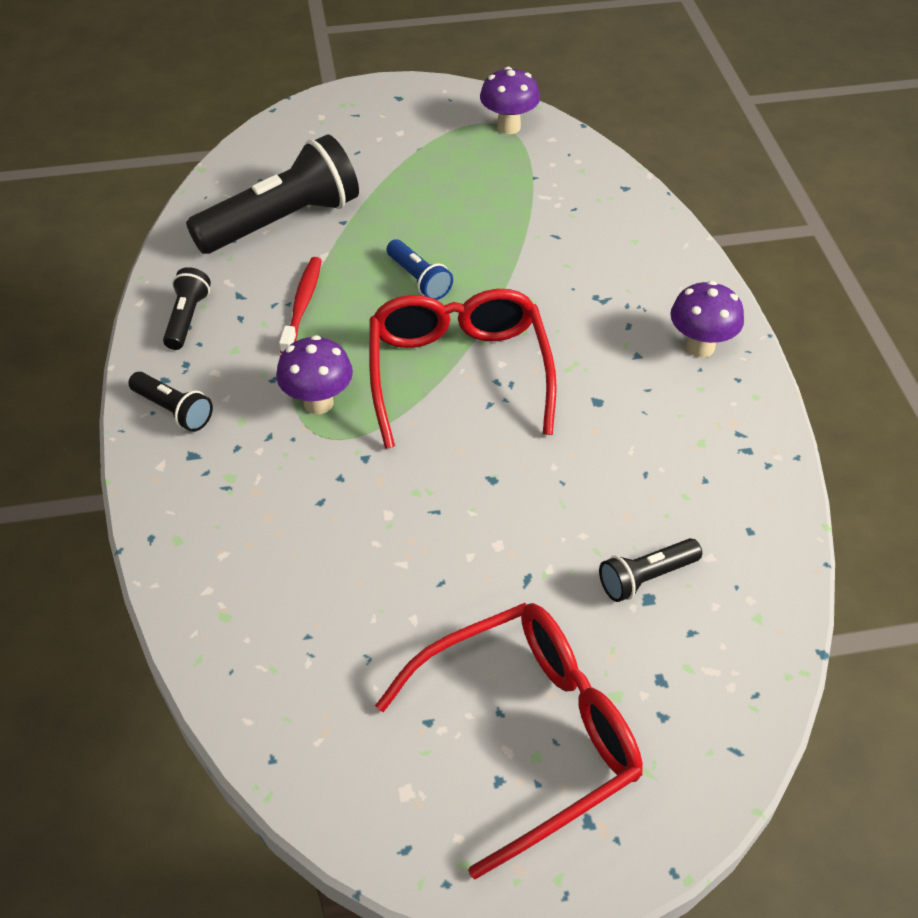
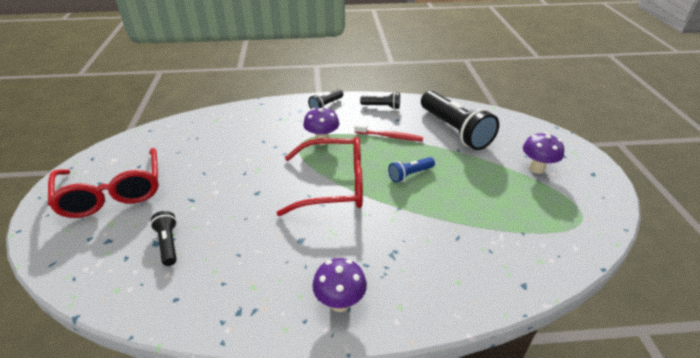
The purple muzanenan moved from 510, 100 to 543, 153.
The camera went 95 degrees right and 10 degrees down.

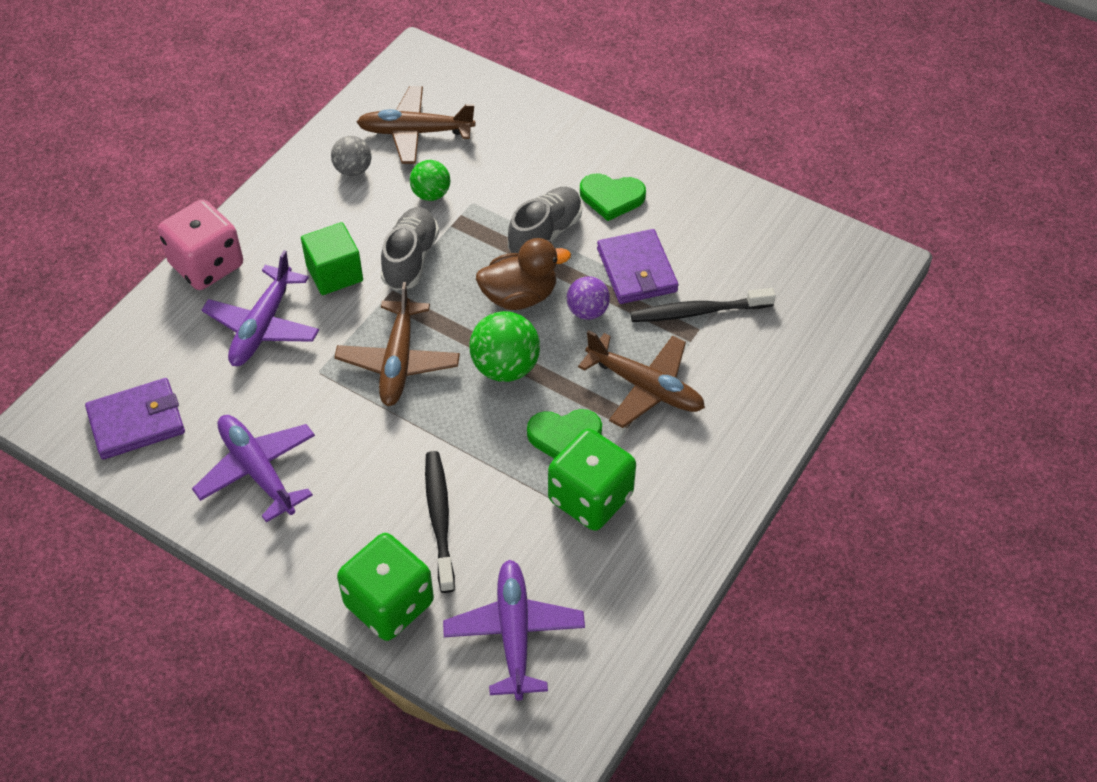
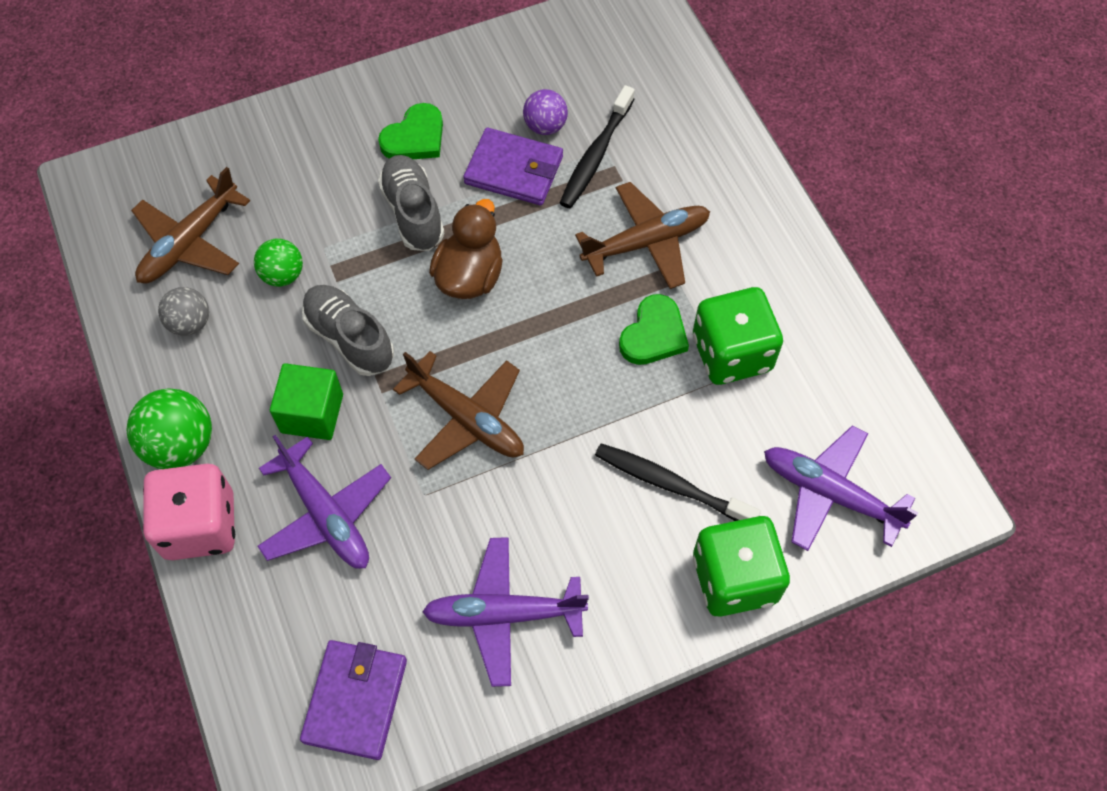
The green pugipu moved from 504, 346 to 169, 428.
The purple pugipu moved from 588, 298 to 545, 112.
The camera went 55 degrees left and 10 degrees up.

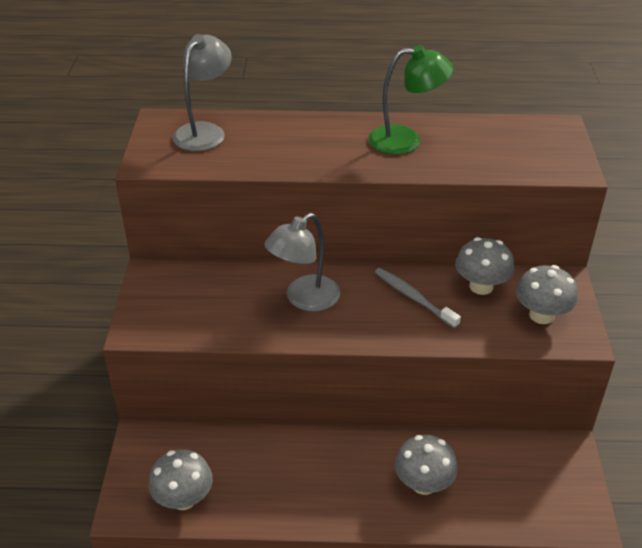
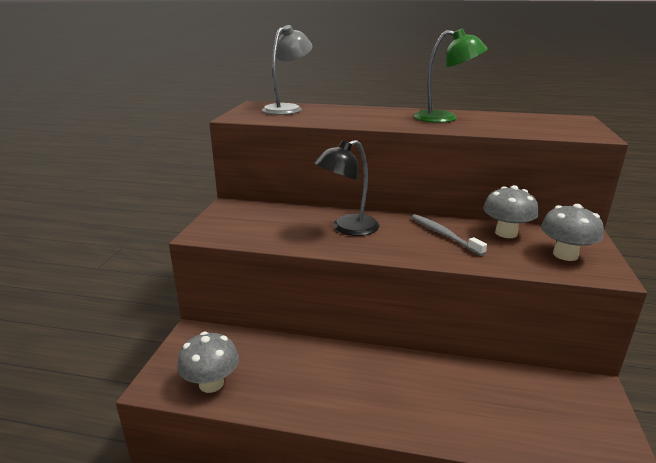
The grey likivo at 302, 262 became the black likivo at 346, 188.
The grey muzanenan at 426, 465 disappeared.
The camera went 10 degrees right and 15 degrees down.

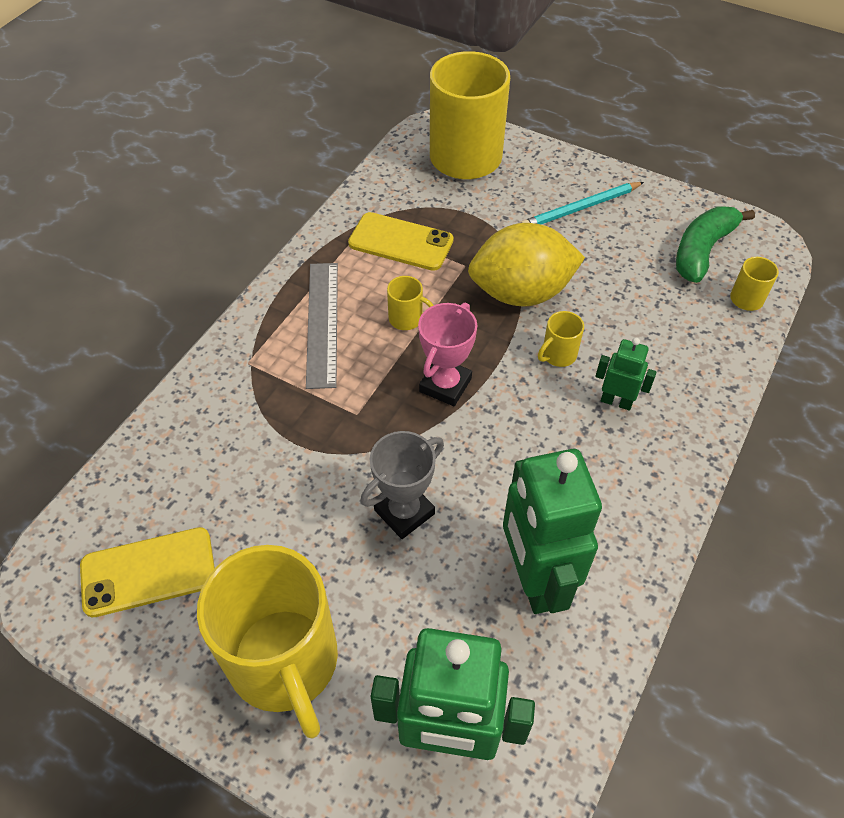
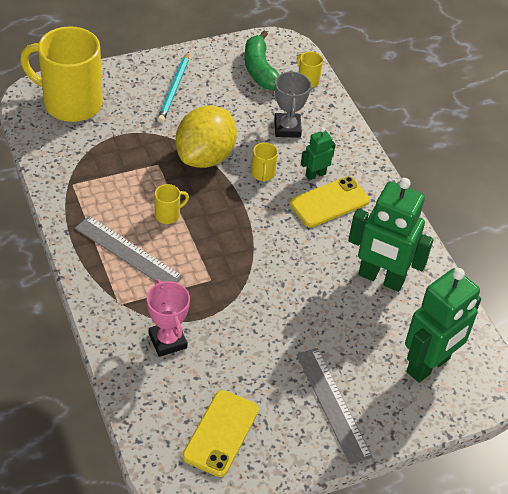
The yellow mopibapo at 267, 642 was replaced by the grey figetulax at 334, 406.
The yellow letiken moved from 401, 241 to 329, 201.
The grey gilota moved from 402, 485 to 292, 104.
The pink gilota moved from 447, 354 to 168, 318.
The camera went 55 degrees left and 5 degrees down.

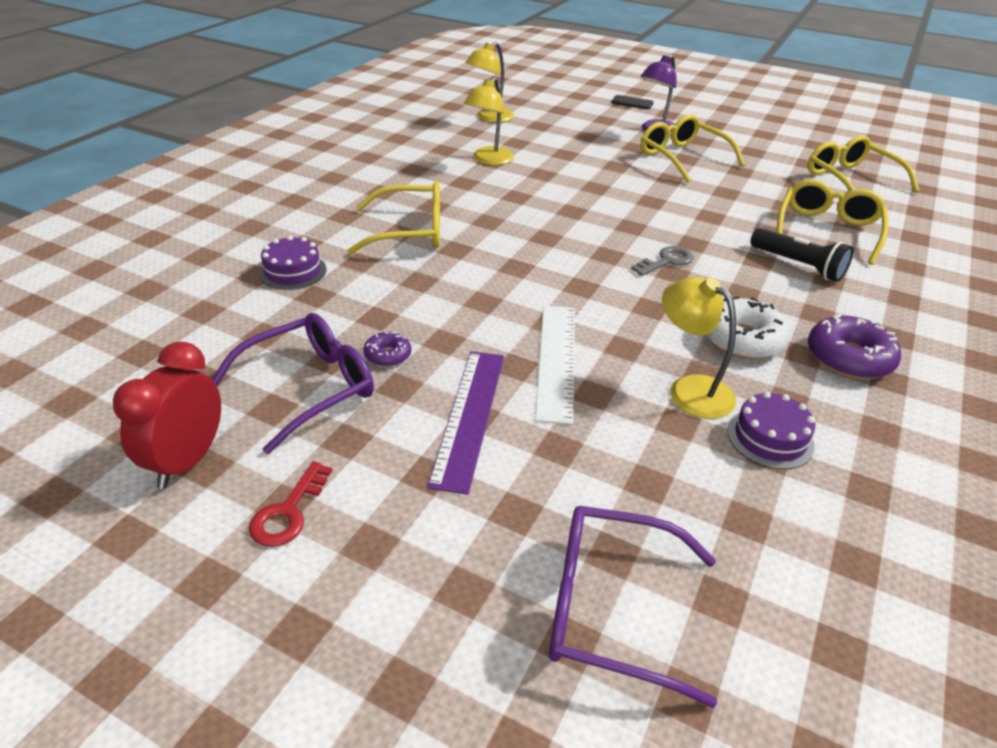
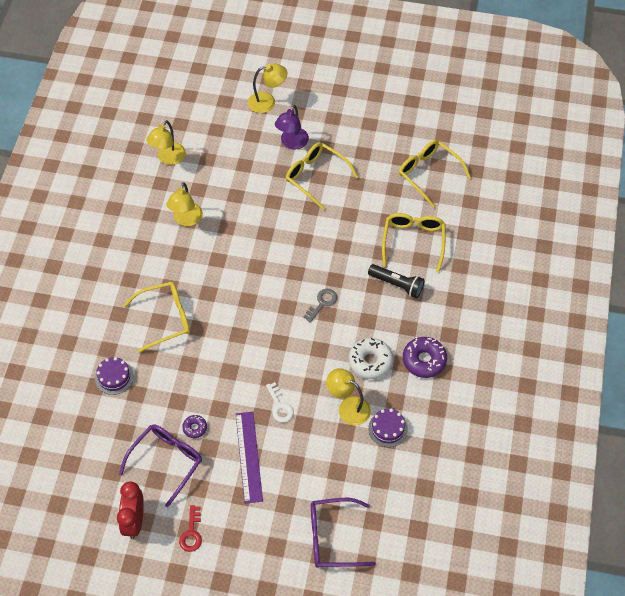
The white figetulax at 555, 365 was replaced by the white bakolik at 280, 402.
The black letiken at 632, 102 was replaced by the yellow likivo at 267, 88.
The camera went 15 degrees left and 20 degrees up.

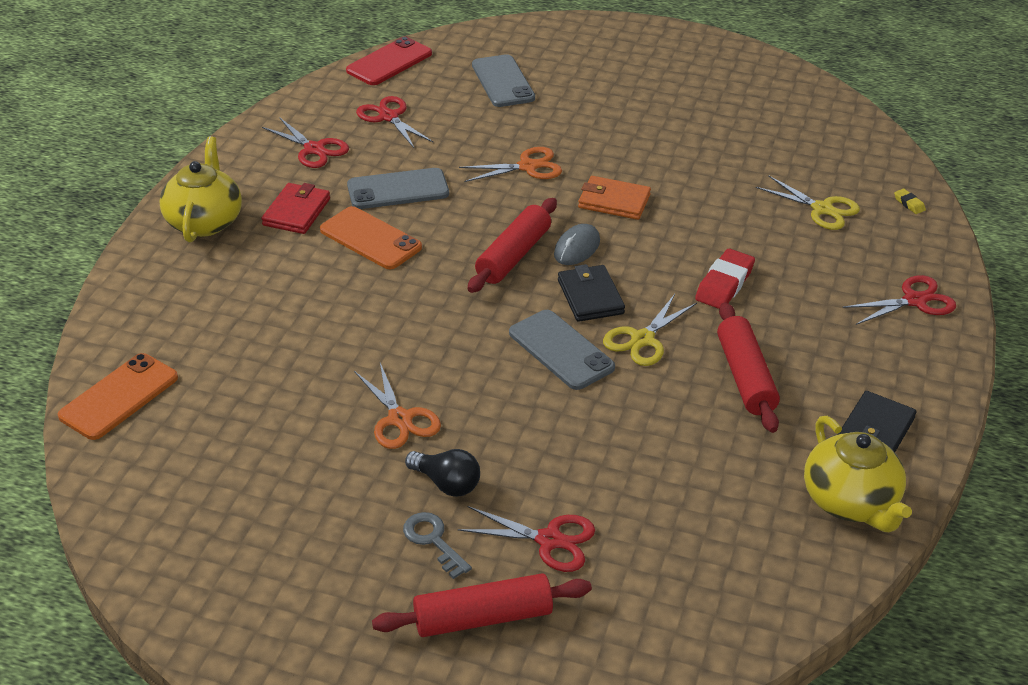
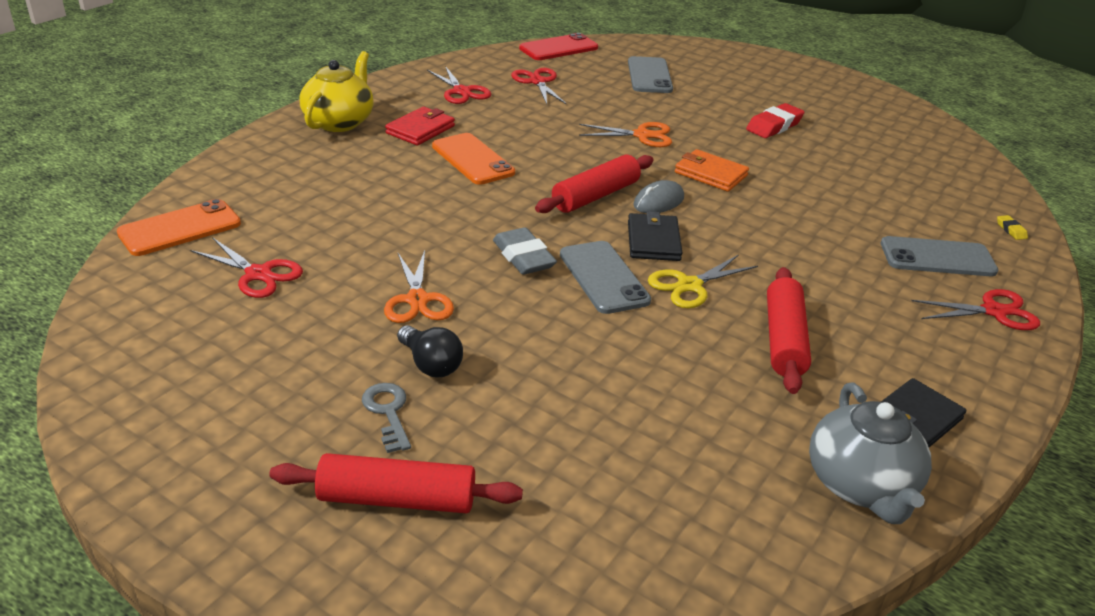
The grey letiken moved from 398, 188 to 939, 256.
The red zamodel moved from 526, 539 to 246, 267.
The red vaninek moved from 725, 279 to 775, 120.
The yellow zamodel at 808, 202 disappeared.
The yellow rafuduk at 858, 474 became the grey rafuduk at 870, 453.
The grey vaninek at 525, 251 appeared.
The camera went 15 degrees right and 5 degrees down.

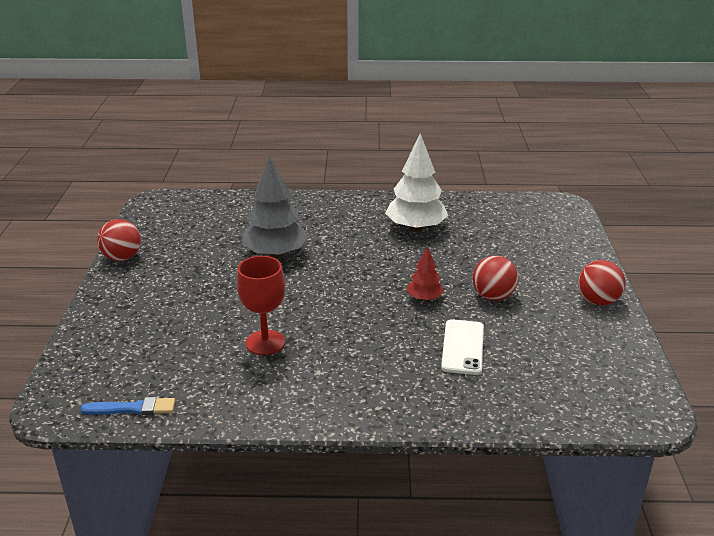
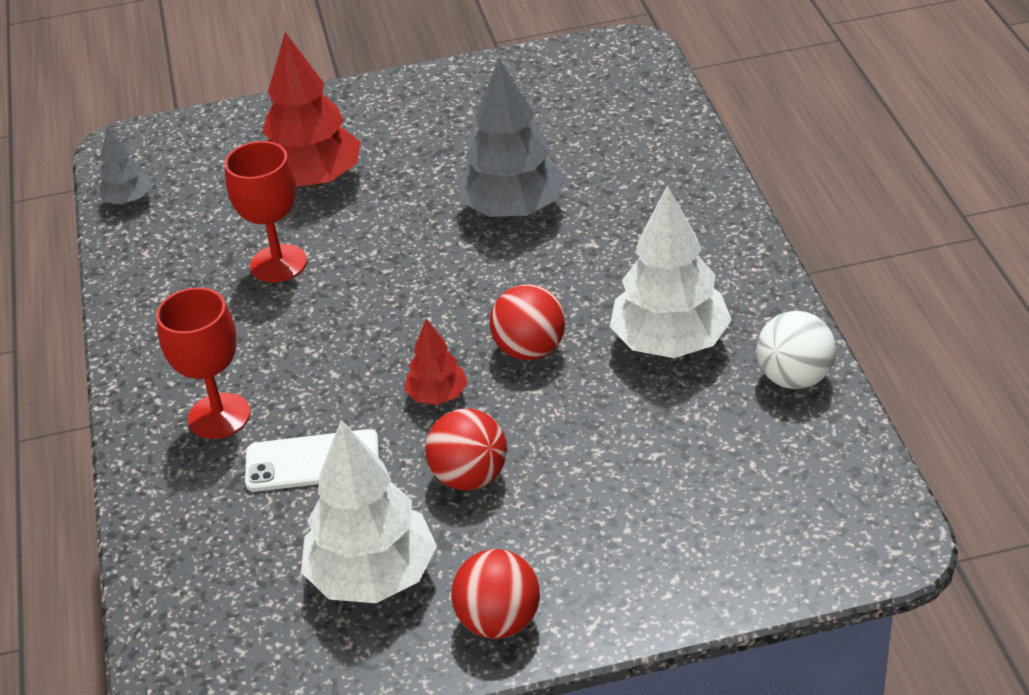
The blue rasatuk at 127, 406 was replaced by the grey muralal at 124, 165.
The red pugipu moved from 119, 240 to 528, 322.
The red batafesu at 203, 363 appeared.
The red muralal at 311, 109 appeared.
The white muralal at 369, 511 appeared.
The white pugipu at 796, 350 appeared.
The camera went 80 degrees right and 10 degrees up.

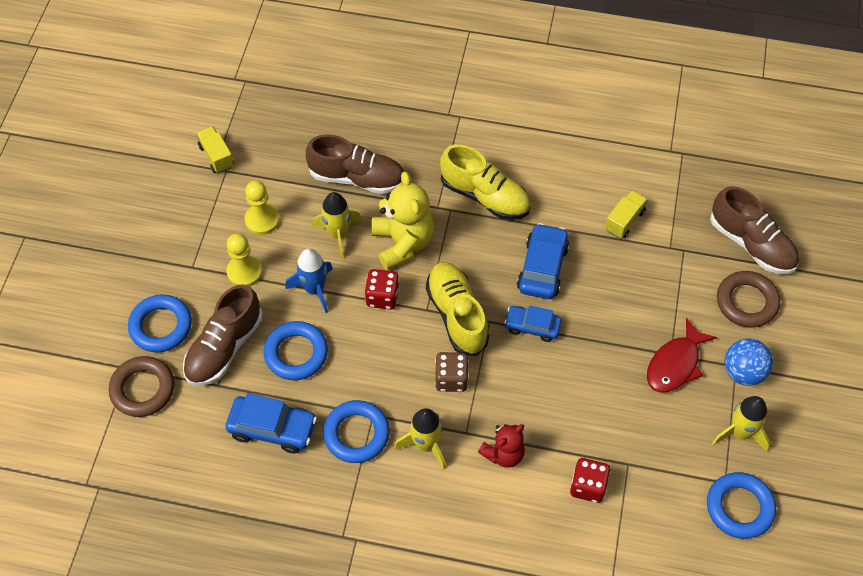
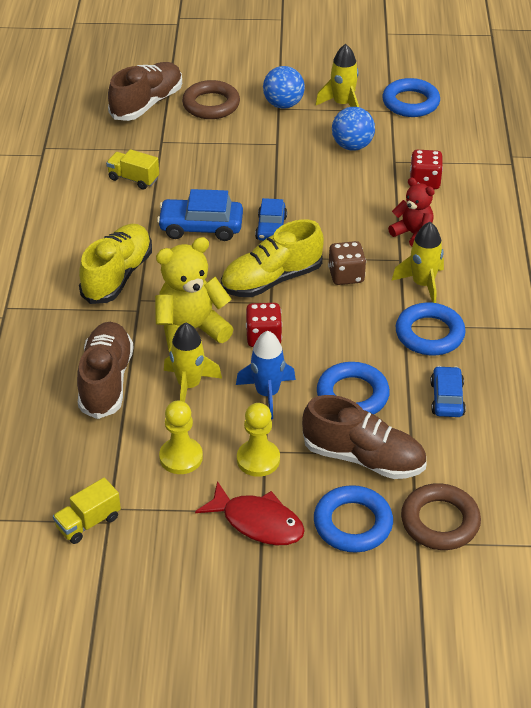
The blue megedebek at 271, 423 changed to 0.66 times the size.
The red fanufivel moved from 682, 355 to 250, 513.
The blue pugipu at 353, 129 appeared.
The camera went 100 degrees left and 15 degrees down.

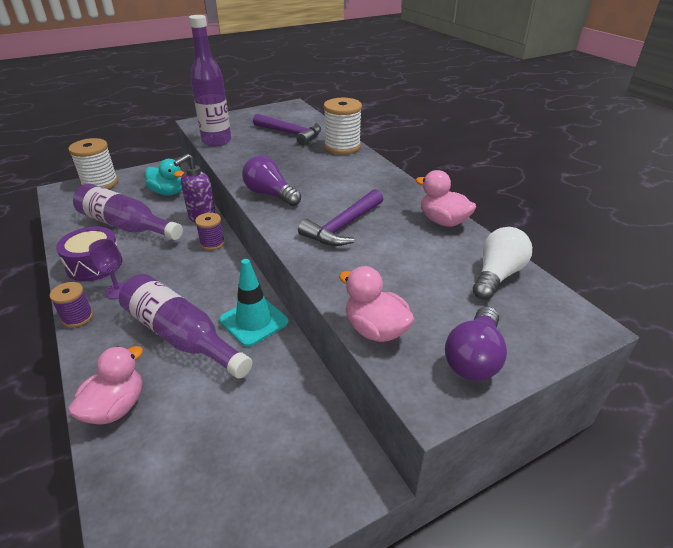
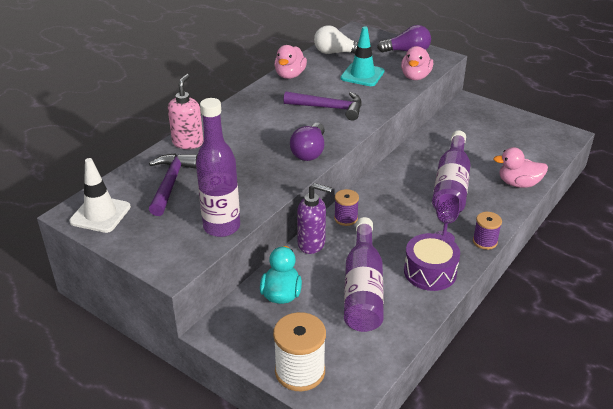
The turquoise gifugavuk moved from 254, 303 to 362, 56.
The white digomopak at 343, 126 was replaced by the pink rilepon at 185, 111.
The white gifugavuk at 100, 195 appeared.
The camera went 115 degrees left and 0 degrees up.

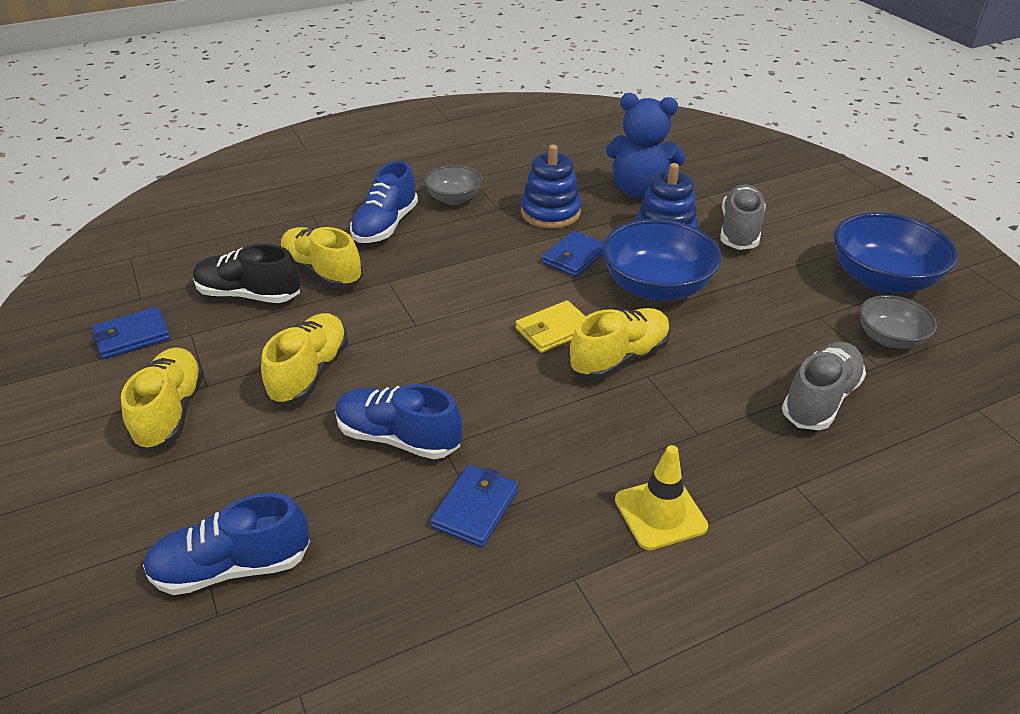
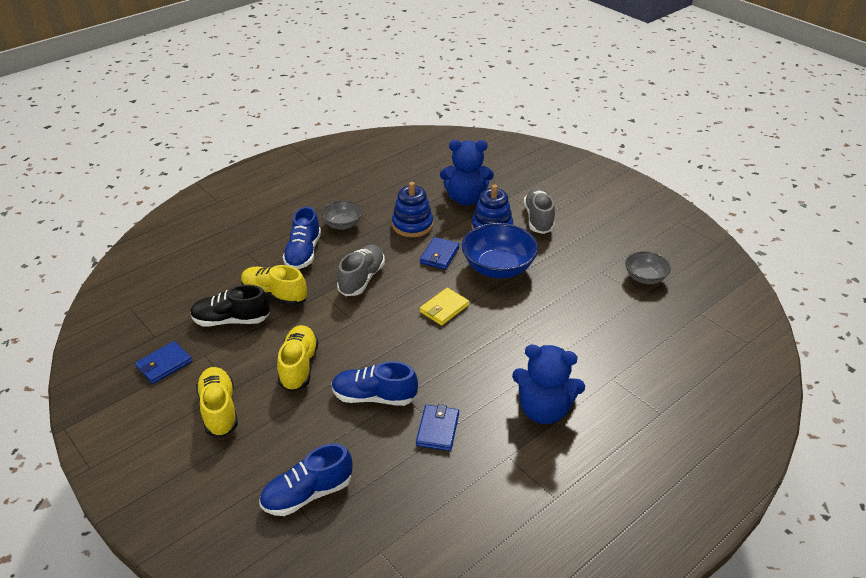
The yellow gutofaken at 619, 344 disappeared.
The yellow gifugavuk at 661, 497 was replaced by the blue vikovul at 548, 384.
The grey gutofaken moved from 824, 386 to 361, 270.
The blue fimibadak at 896, 252 disappeared.
The camera went 15 degrees left and 0 degrees up.

